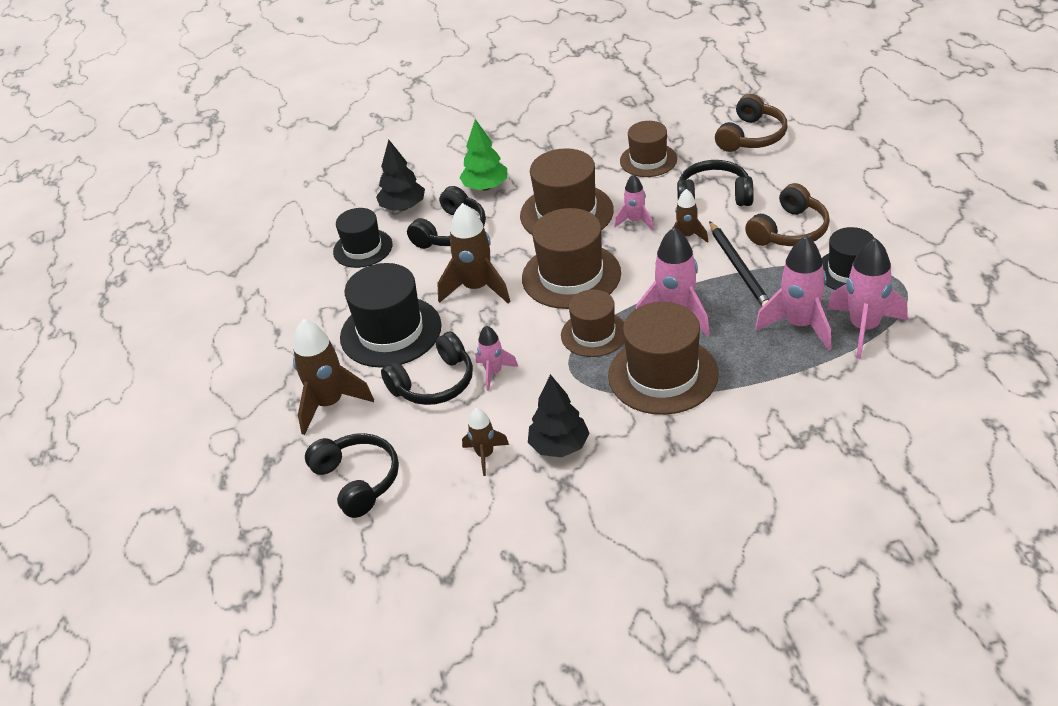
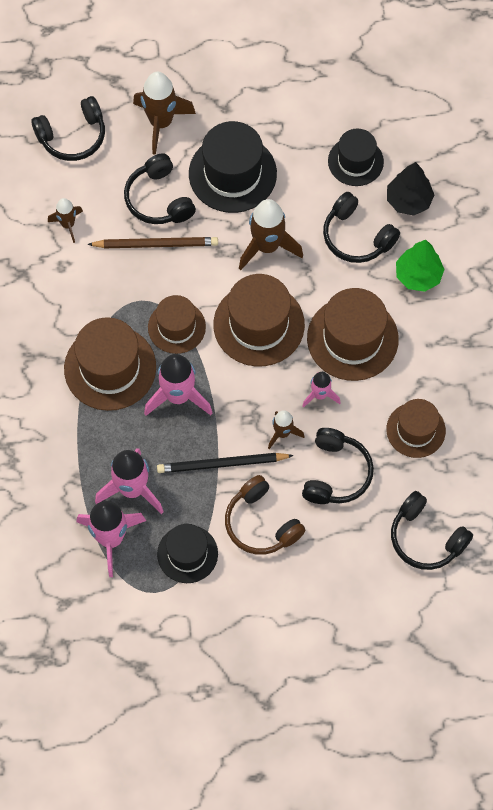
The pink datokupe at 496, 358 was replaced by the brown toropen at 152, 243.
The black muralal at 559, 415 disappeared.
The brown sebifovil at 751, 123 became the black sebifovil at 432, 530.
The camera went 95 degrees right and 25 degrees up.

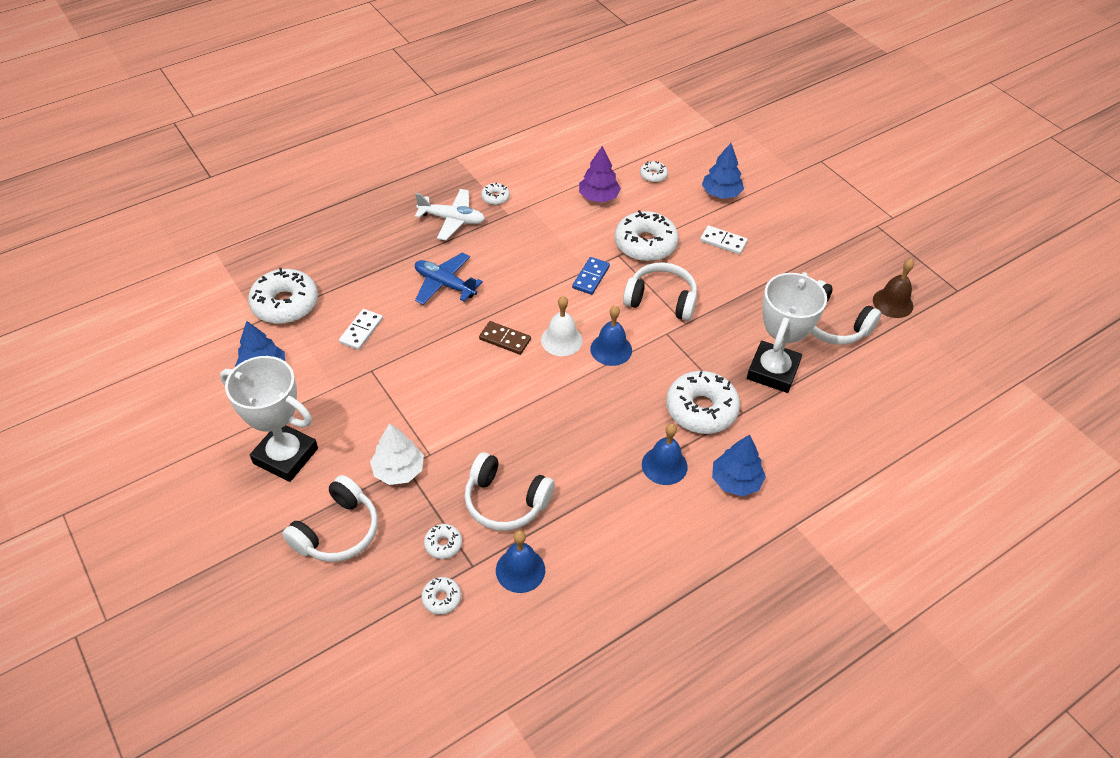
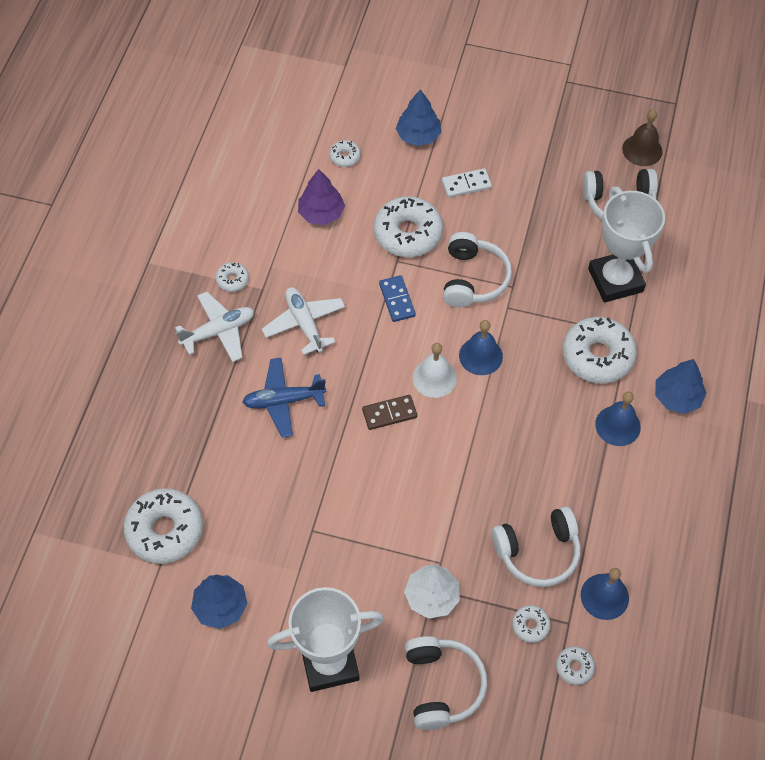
The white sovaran at 361, 329 disappeared.
The white sebifovil at 660, 291 turned 120 degrees clockwise.
The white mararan at 303, 321 appeared.
The camera went 40 degrees left and 10 degrees up.

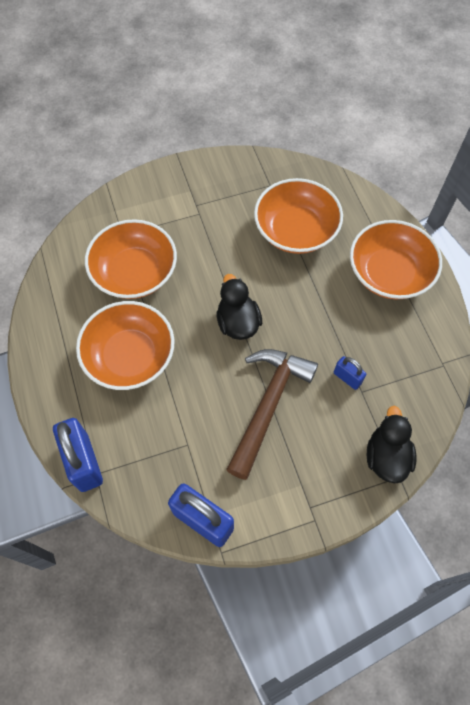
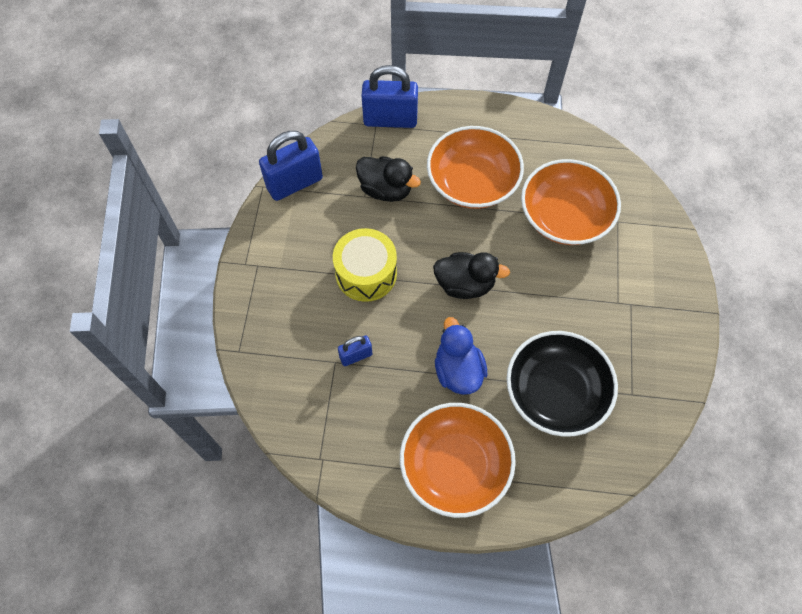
The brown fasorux at 272, 414 was replaced by the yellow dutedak at 365, 265.
The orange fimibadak at 298, 216 became the black fimibadak at 562, 384.
The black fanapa moved from 391, 444 to 388, 179.
The blue fanapa at 461, 356 appeared.
The camera went 115 degrees right and 0 degrees up.

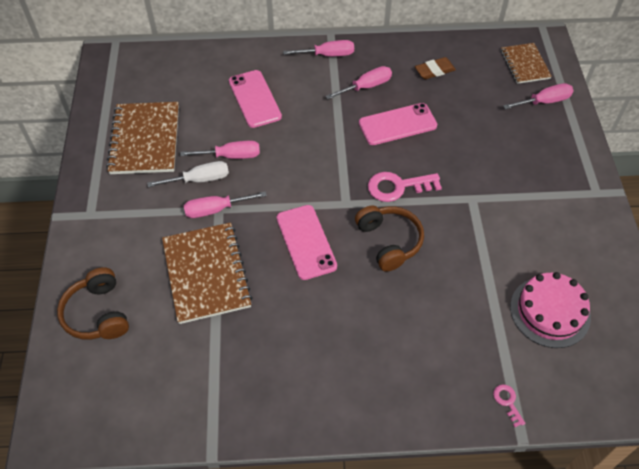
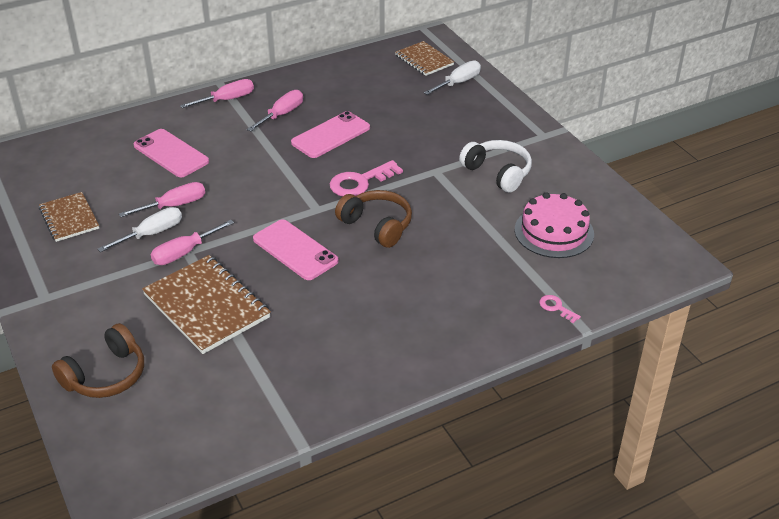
The brown sebifovil at 93, 303 turned 90 degrees counterclockwise.
The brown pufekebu at 142, 138 changed to 0.61 times the size.
The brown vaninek at 435, 68 disappeared.
The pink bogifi at 538, 96 became the white bogifi at 452, 77.
The white sebifovil at 495, 166 appeared.
The camera went 25 degrees left and 15 degrees down.

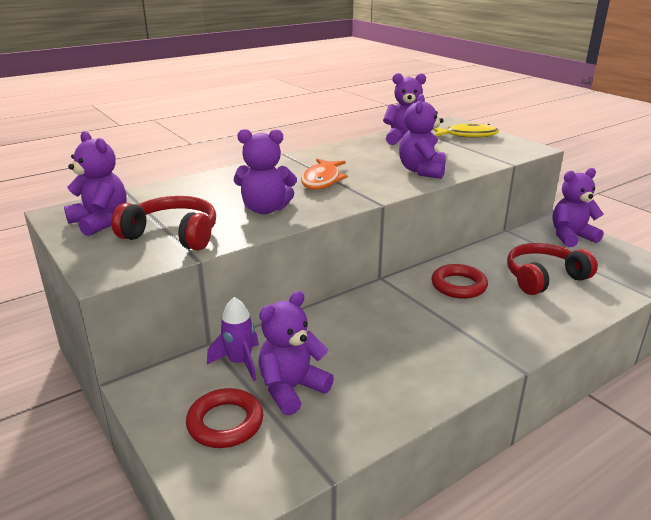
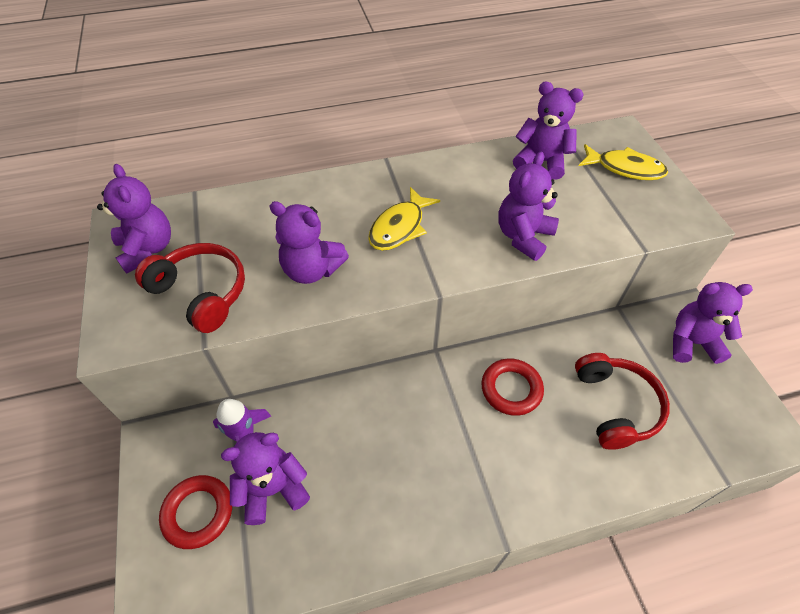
The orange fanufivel at 324, 174 became the yellow fanufivel at 404, 219.
The red sebifovil at 552, 269 turned 90 degrees clockwise.
The camera went 20 degrees right and 25 degrees up.

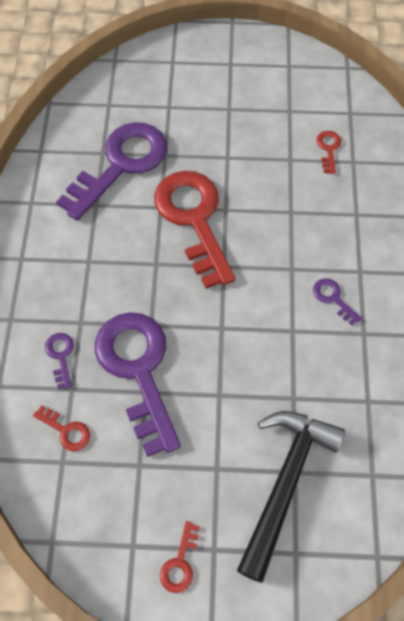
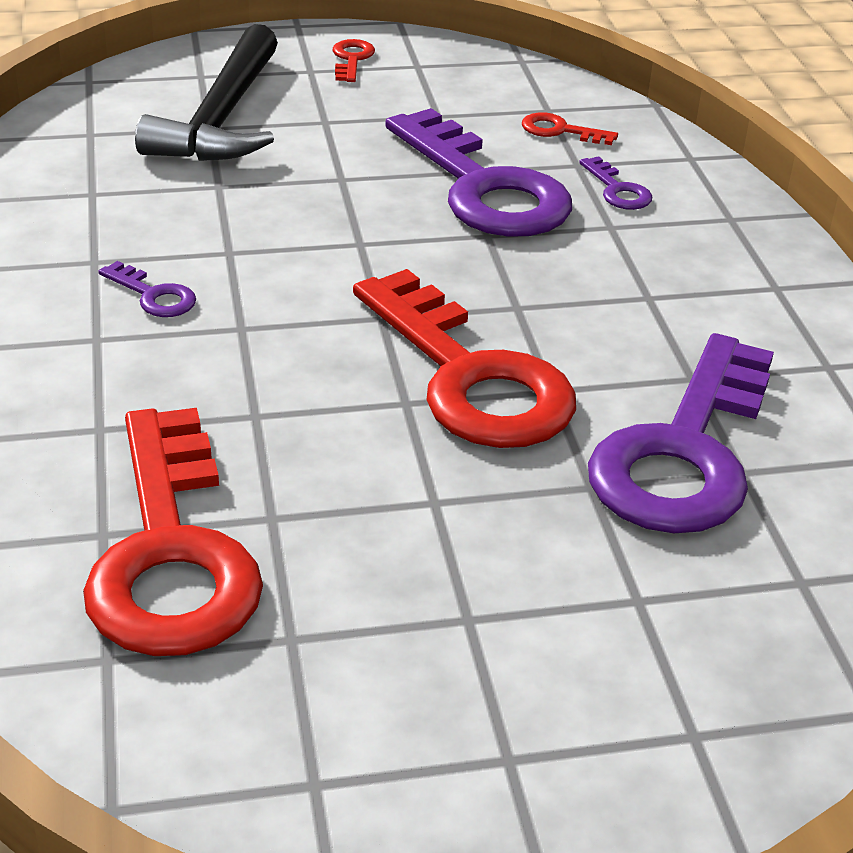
The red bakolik at 328, 152 changed to 2.49 times the size.
The camera went 165 degrees right and 25 degrees down.

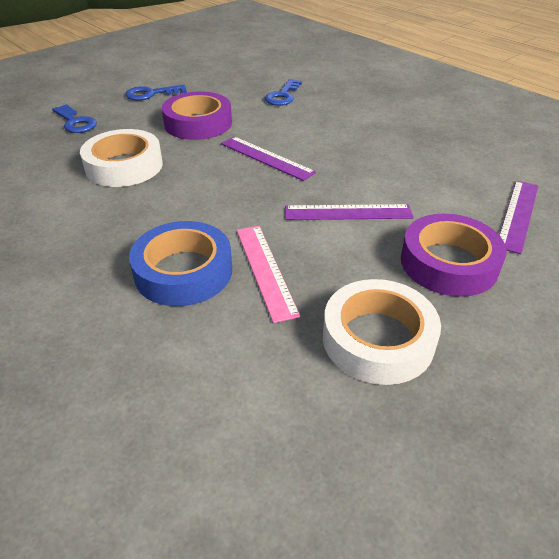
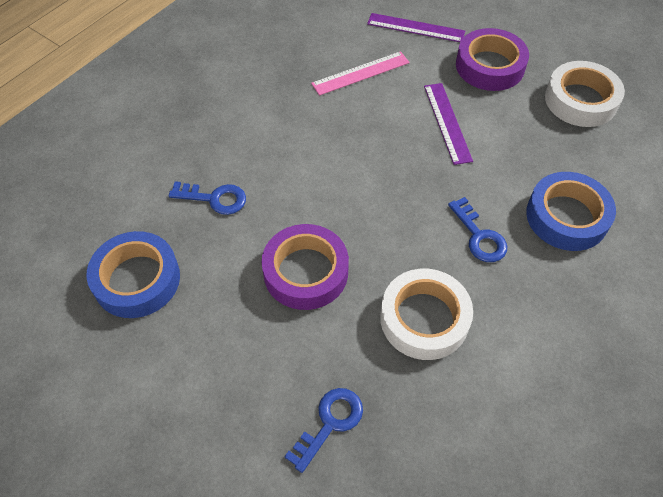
The blue bakolik moved from 156, 93 to 477, 229.
The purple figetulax at 268, 158 disappeared.
The pink figetulax moved from 268, 274 to 360, 73.
The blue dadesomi at 133, 274 appeared.
The camera went 100 degrees left and 15 degrees up.

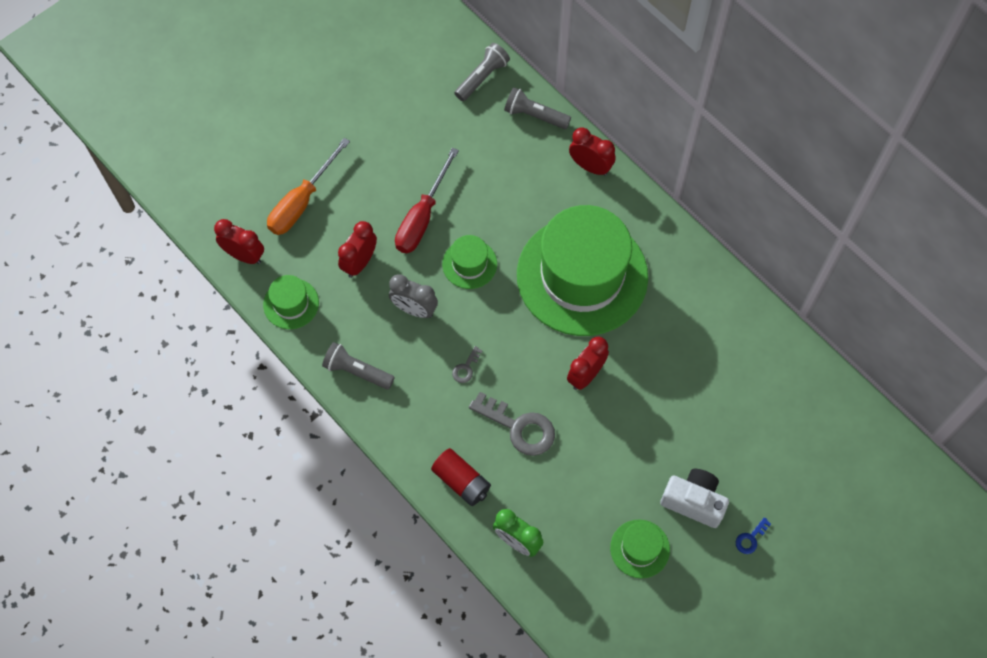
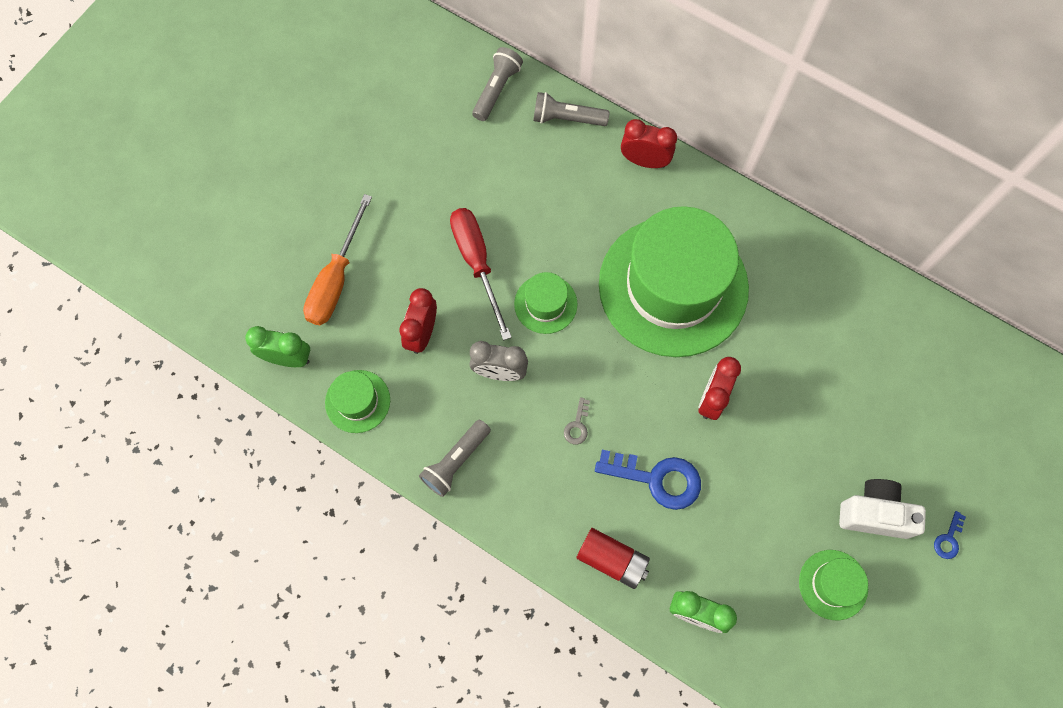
The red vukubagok at 239, 241 became the green vukubagok at 277, 346.
The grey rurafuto at 358, 366 turned 60 degrees counterclockwise.
The red bogifi at 427, 200 turned 150 degrees clockwise.
The grey bakolik at 512, 424 became the blue bakolik at 648, 480.
The camera went 15 degrees left and 5 degrees up.

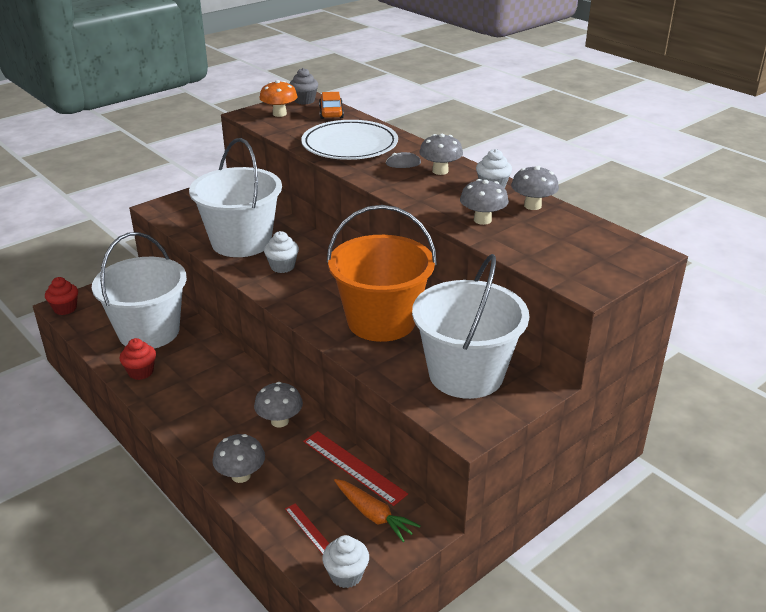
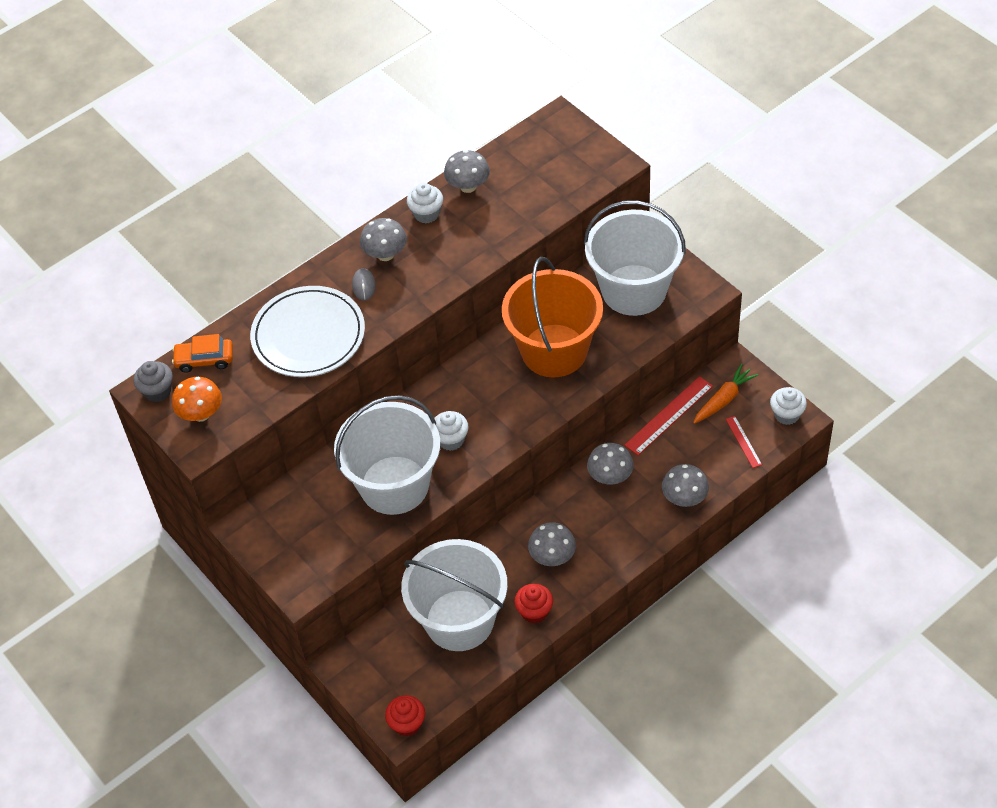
The red figetulax at 307, 528 turned 75 degrees counterclockwise.
The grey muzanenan moved from 484, 202 to 552, 544.
The camera went 85 degrees left and 20 degrees up.

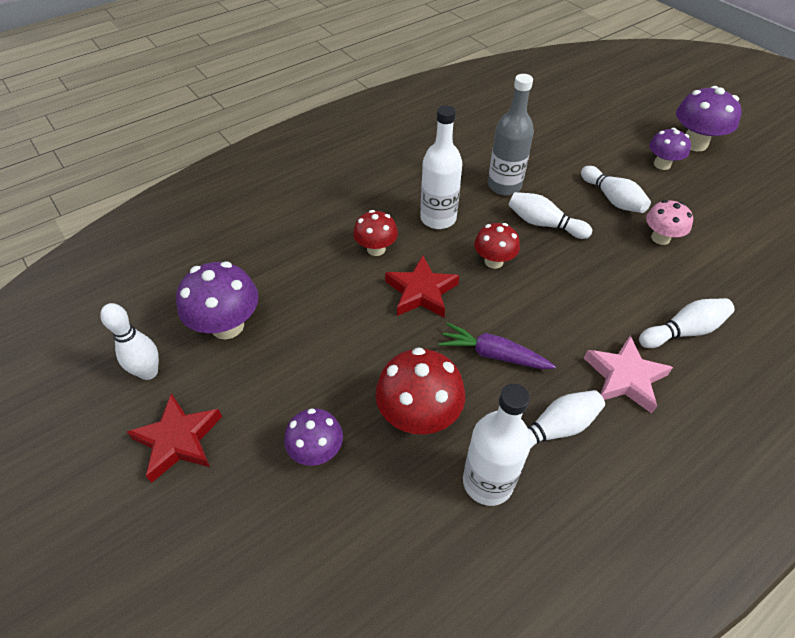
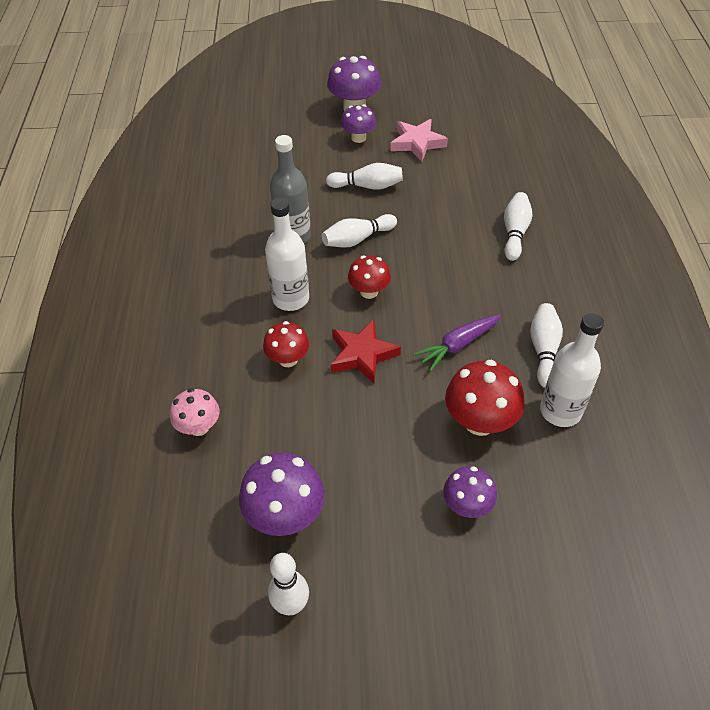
The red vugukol at 174, 438 disappeared.
The pink vugukol moved from 628, 374 to 419, 140.
The pink muzanenan moved from 669, 222 to 194, 412.
The camera went 55 degrees left and 0 degrees up.

